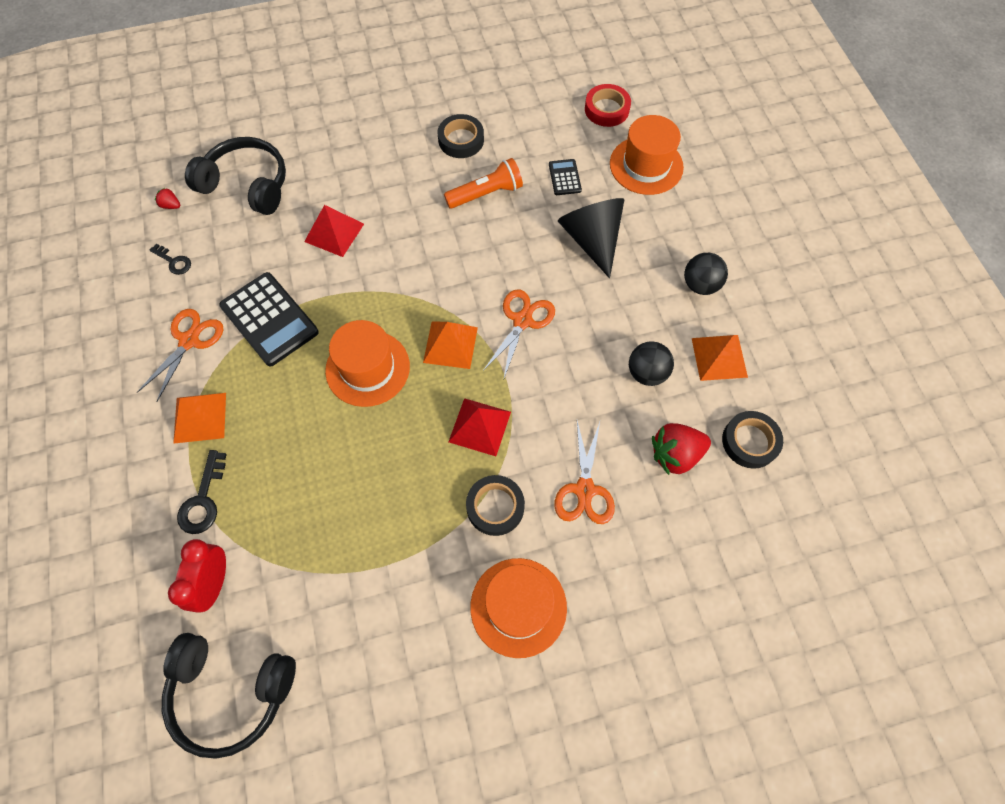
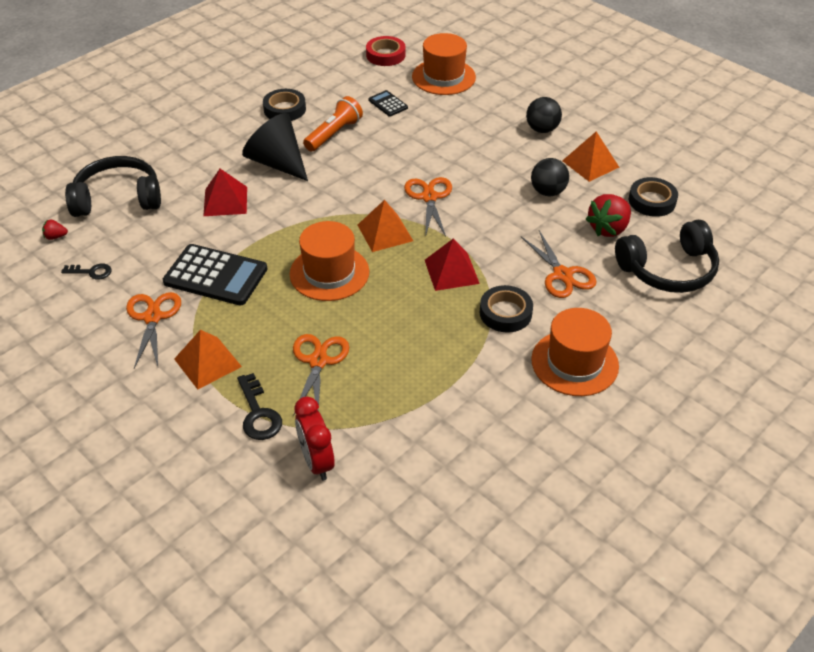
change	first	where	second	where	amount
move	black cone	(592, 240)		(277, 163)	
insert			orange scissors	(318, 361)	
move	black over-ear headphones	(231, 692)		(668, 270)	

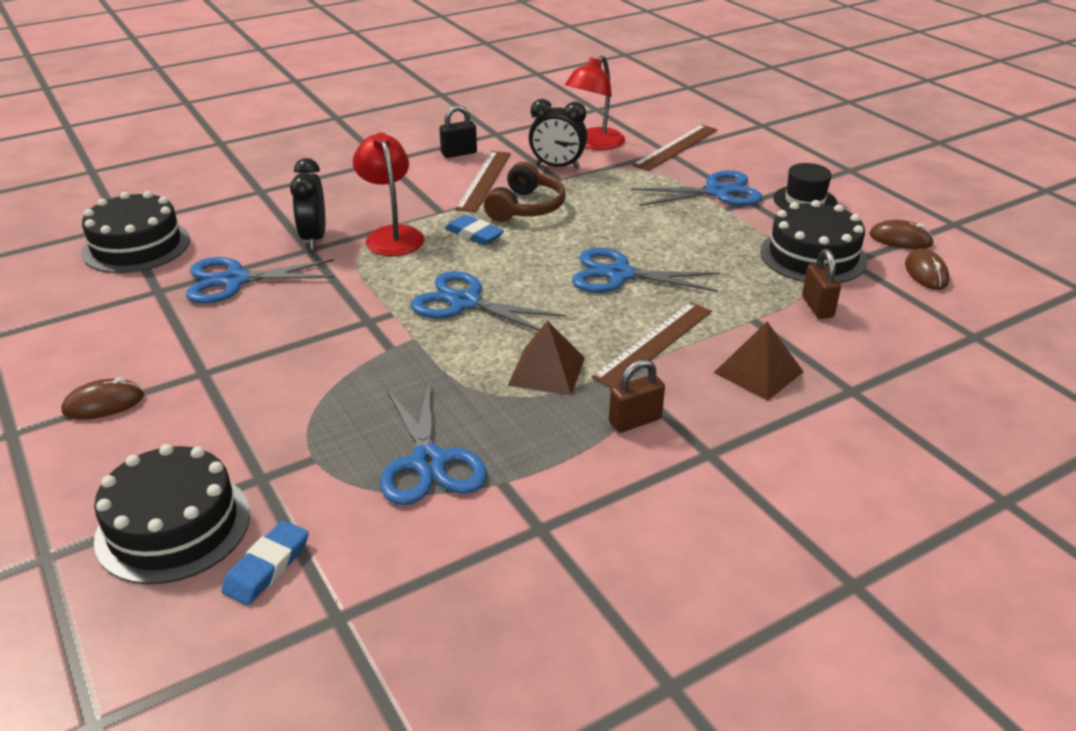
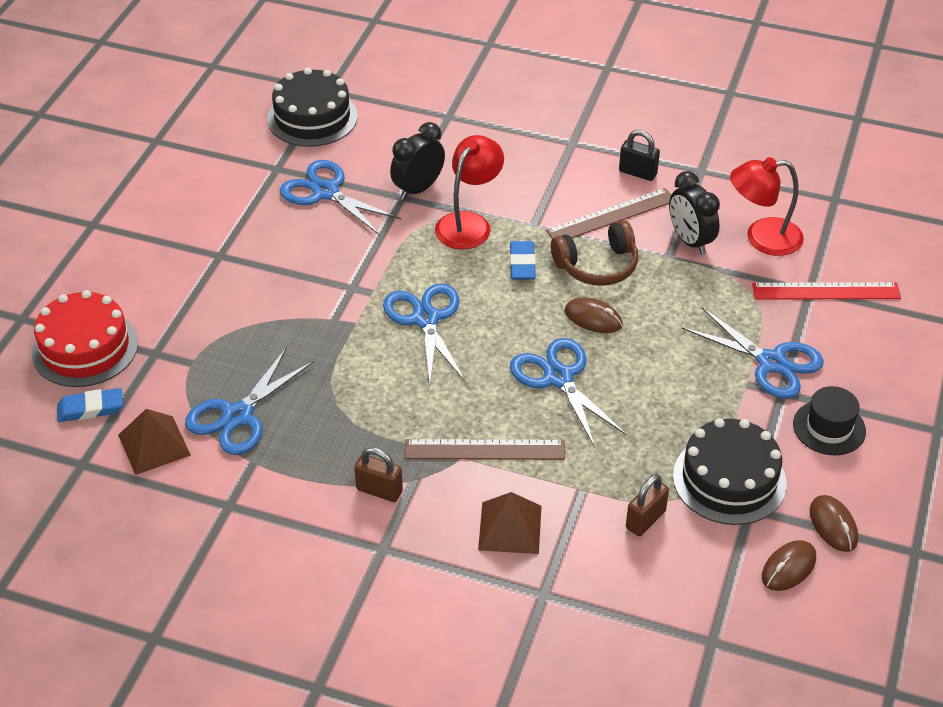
change	first	where	second	where	amount
recolor	black cake	(173, 526)	scarlet cake	(85, 348)	
move	dark brown solid pyramid	(546, 371)		(154, 445)	
move	dark brown mouse	(104, 404)		(593, 318)	
recolor	dark brown ruler	(676, 147)	scarlet ruler	(826, 291)	

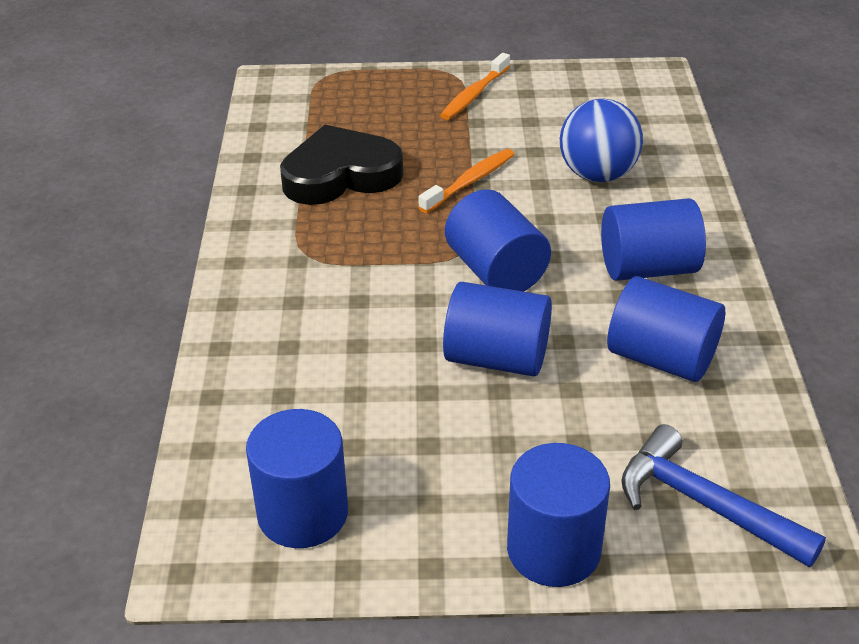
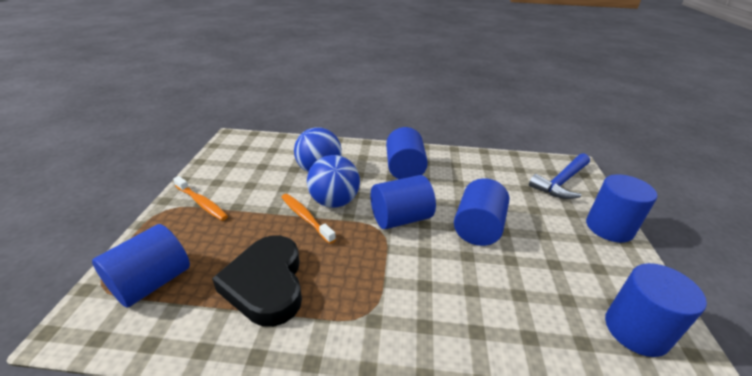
change	first	where	second	where	amount
move	blue solid cylinder	(661, 358)		(152, 282)	
insert			blue ball	(334, 201)	

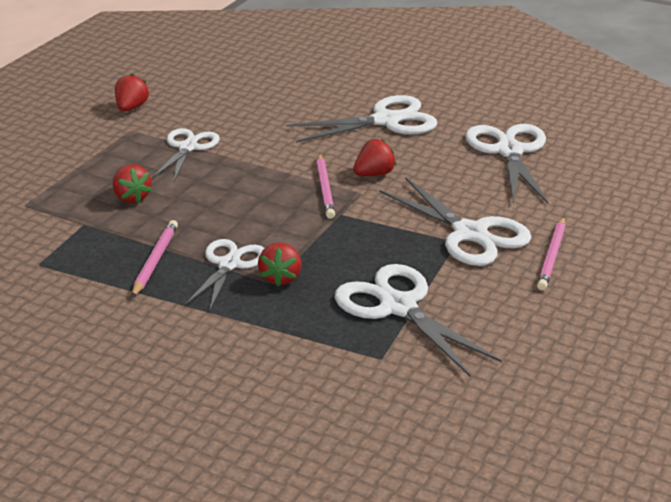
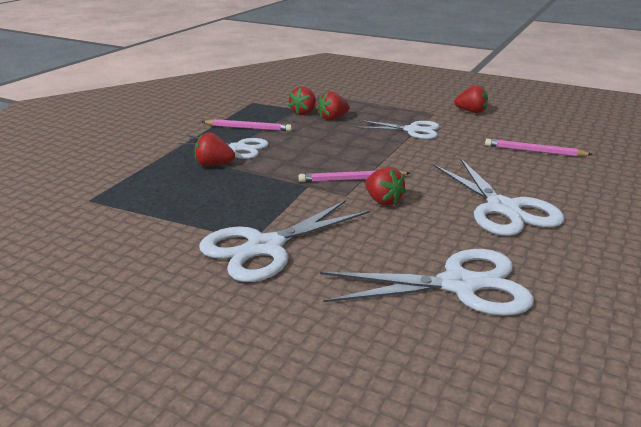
change	first	where	second	where	amount
insert			scarlet berry	(303, 113)	
move	rosy wooden pencil	(552, 256)		(534, 151)	
delete	pure white scissors	(398, 307)			

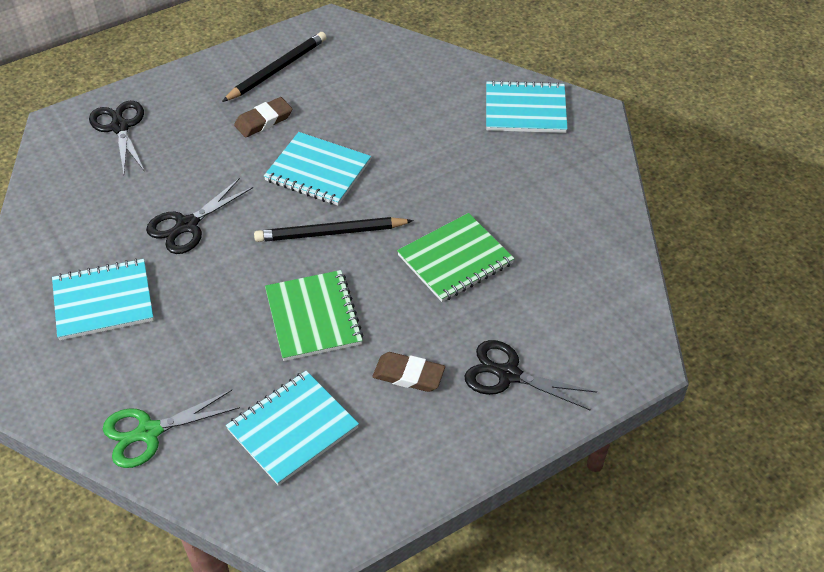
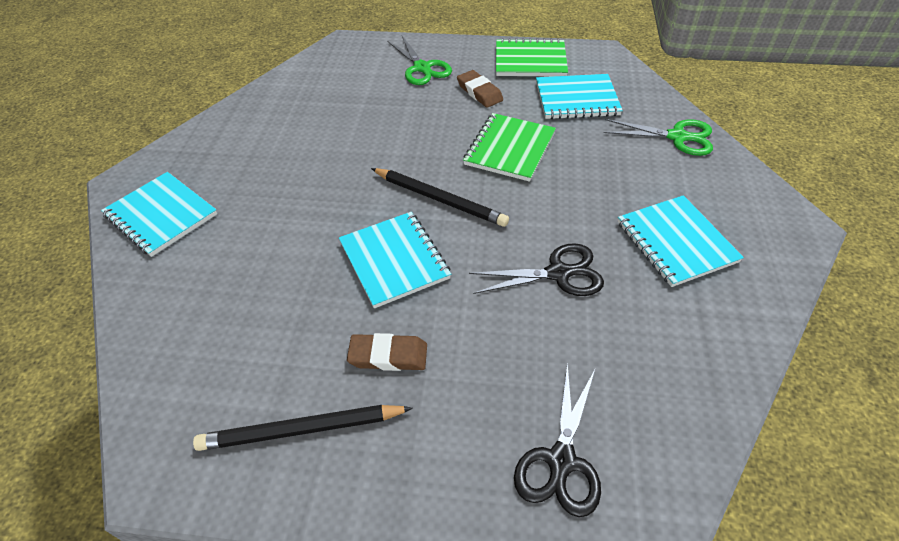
change	first	where	second	where	amount
recolor	black scissors	(508, 374)	green scissors	(422, 68)	
move	green notebook	(455, 259)		(530, 60)	
rotate	aqua notebook	(103, 301)		(676, 242)	45 degrees clockwise

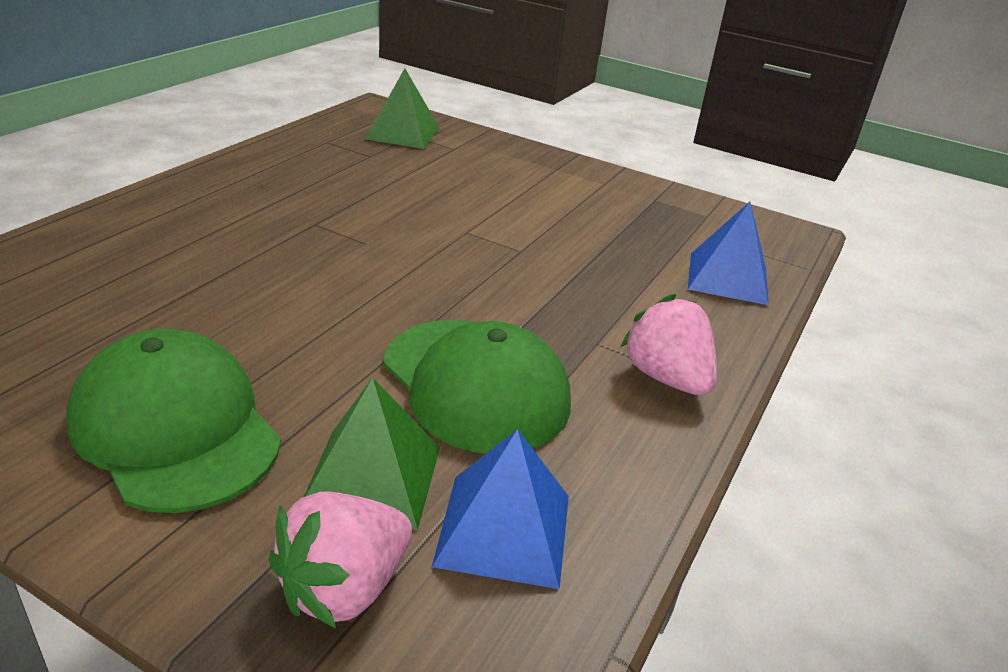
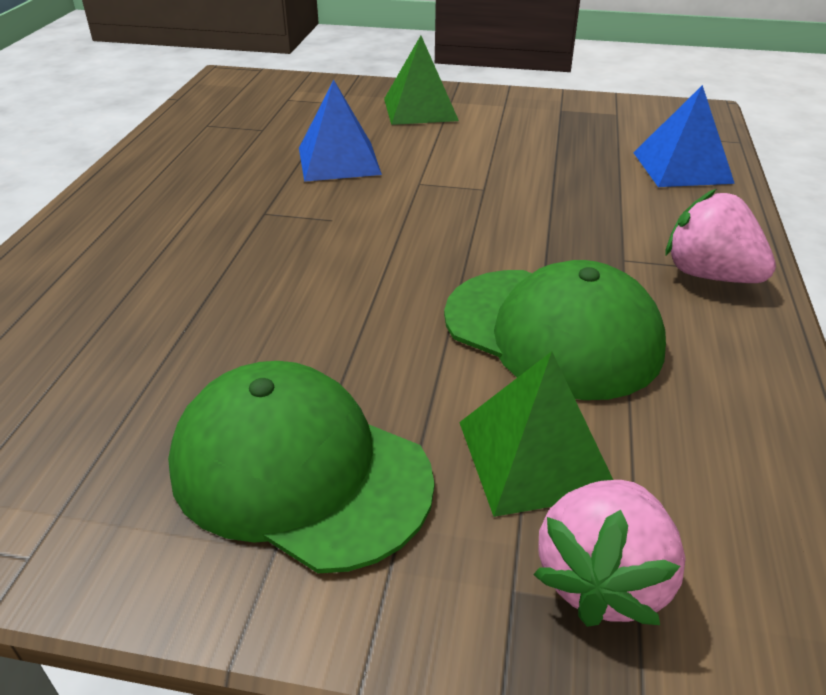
change	first	where	second	where	amount
move	blue solid pyramid	(504, 529)		(339, 161)	
move	green solid pyramid	(403, 133)		(420, 109)	

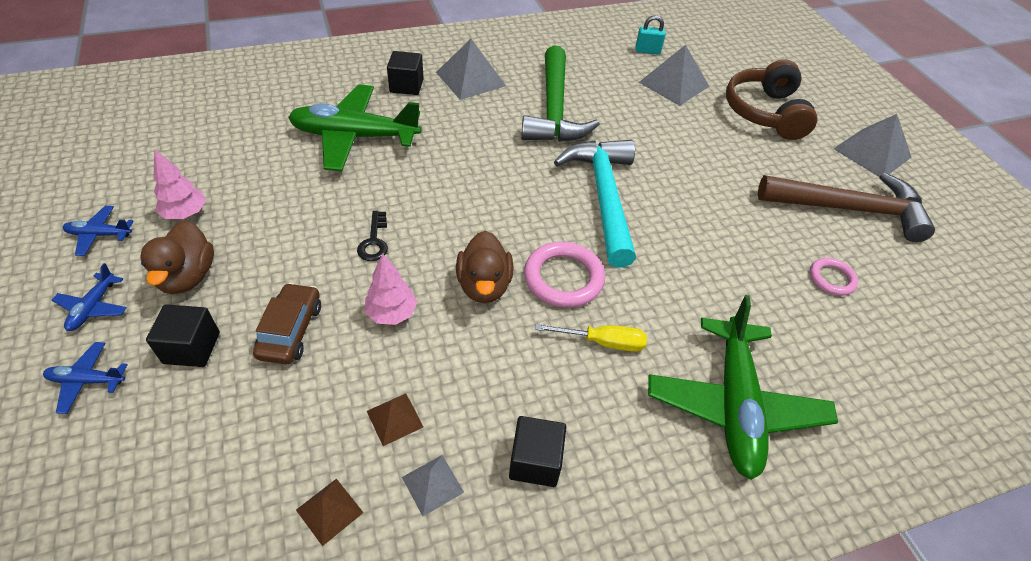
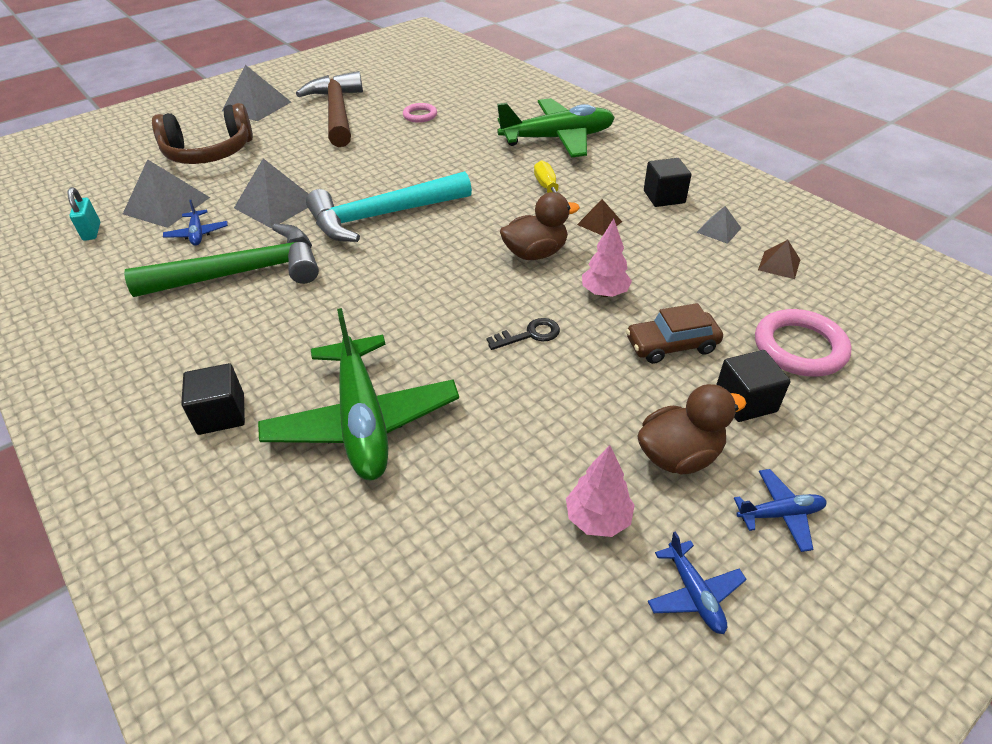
change	first	where	second	where	amount
move	blue plane	(87, 381)		(197, 234)	
move	grey solid pyramid	(470, 79)		(276, 204)	
move	dark brown solid pyramid	(395, 419)		(599, 223)	
move	rosy ring	(563, 278)		(799, 347)	

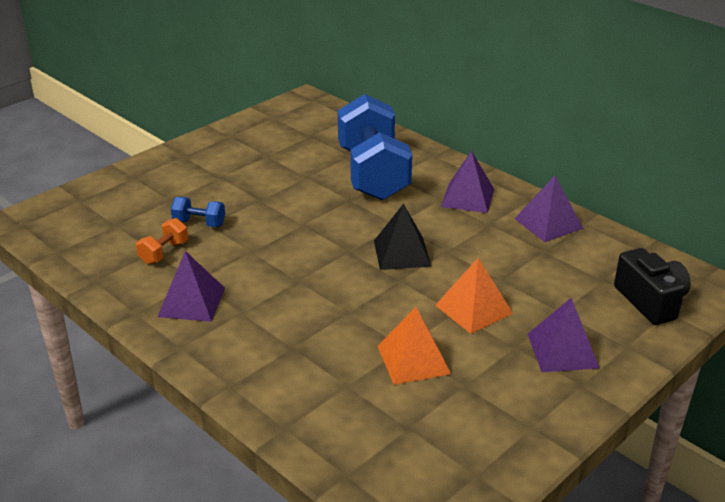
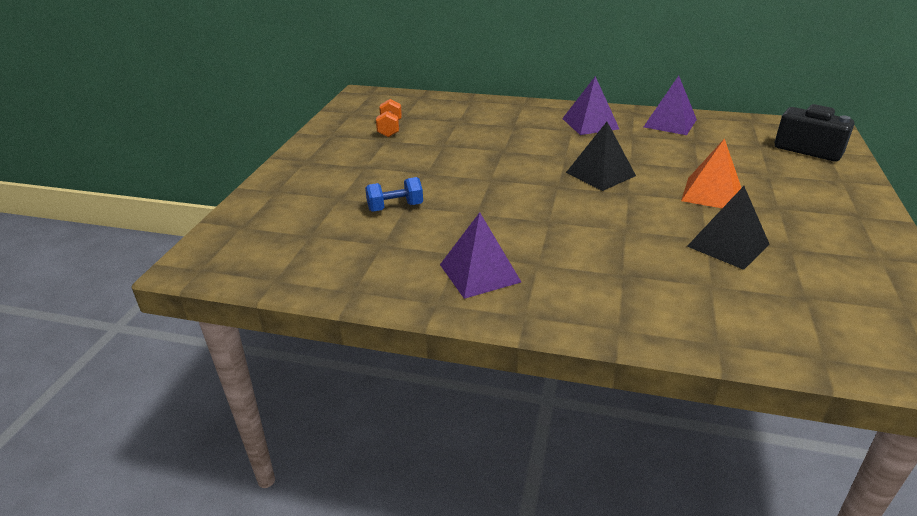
change	first	where	second	where	amount
move	orange hand weight	(164, 253)		(390, 129)	
recolor	orange solid pyramid	(413, 359)	black solid pyramid	(728, 245)	
delete	blue hand weight	(373, 174)			
delete	violet solid pyramid	(562, 350)			

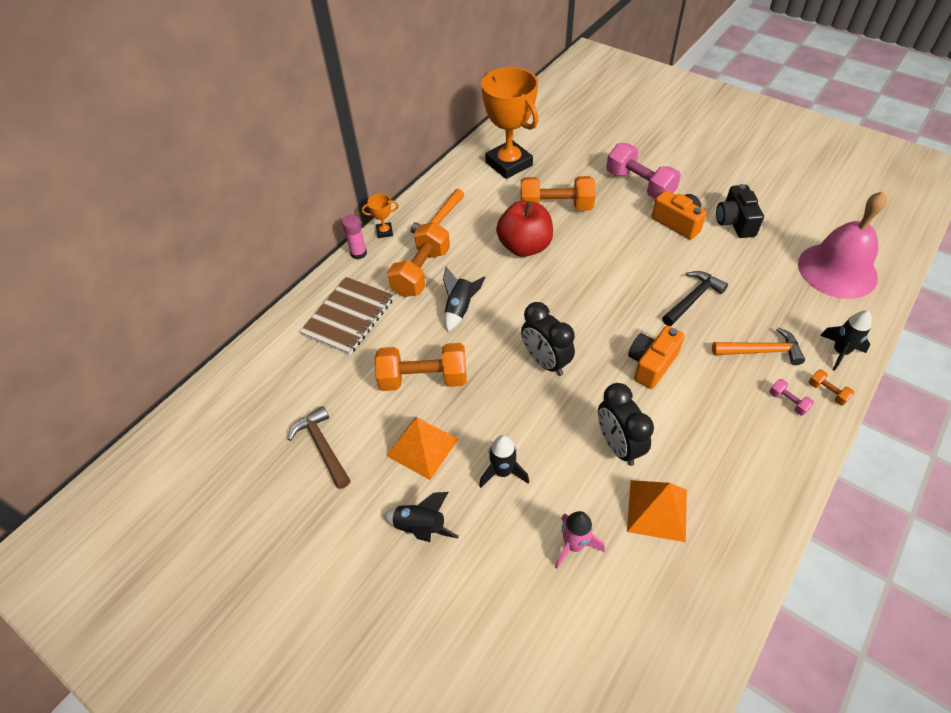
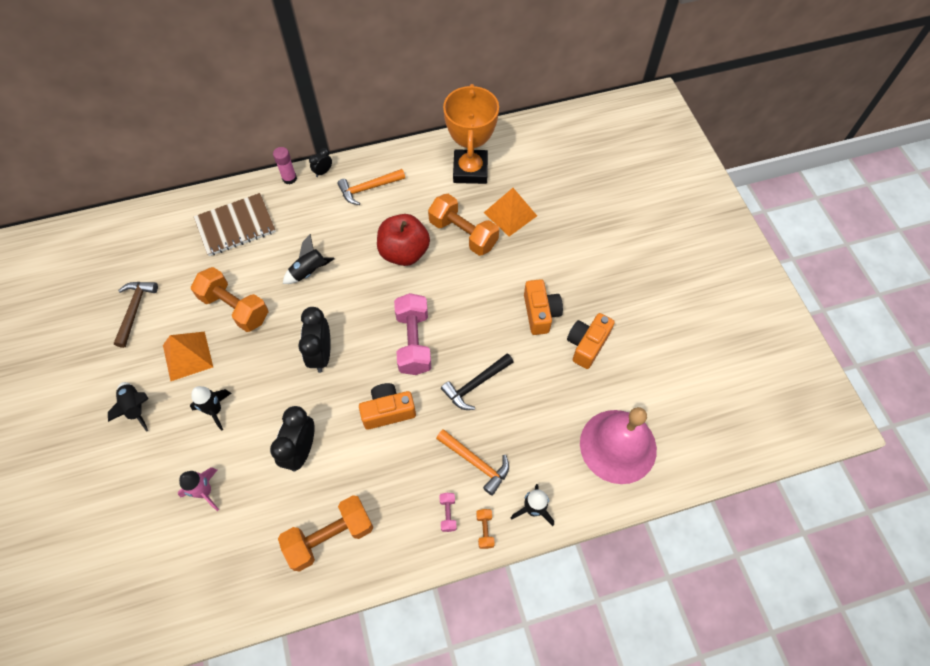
change	first	where	second	where	amount
move	orange hand weight	(421, 272)		(330, 536)	
replace	orange trophy	(384, 232)	black bedside clock	(323, 172)	
move	rosy hand weight	(639, 185)		(413, 342)	
rotate	black carpenter's hammer	(693, 299)		(476, 384)	150 degrees clockwise
move	orange solid pyramid	(657, 510)		(510, 214)	
recolor	black photo camera	(735, 222)	orange photo camera	(587, 345)	

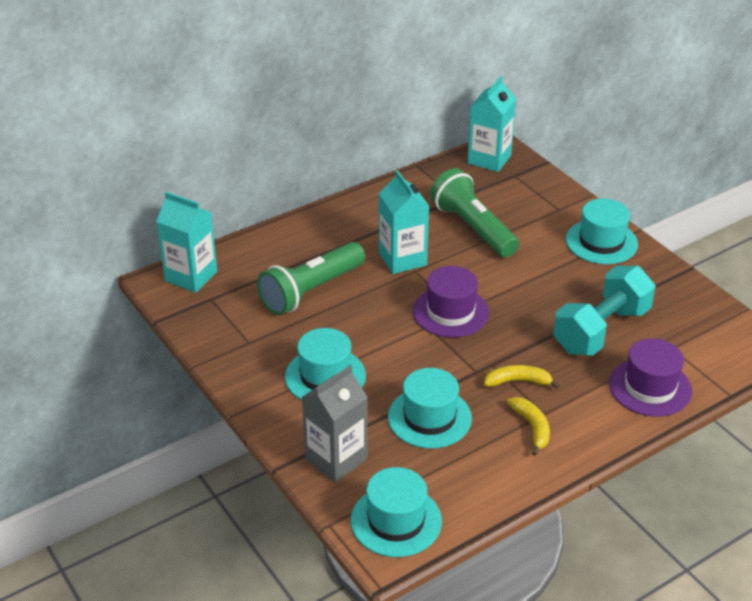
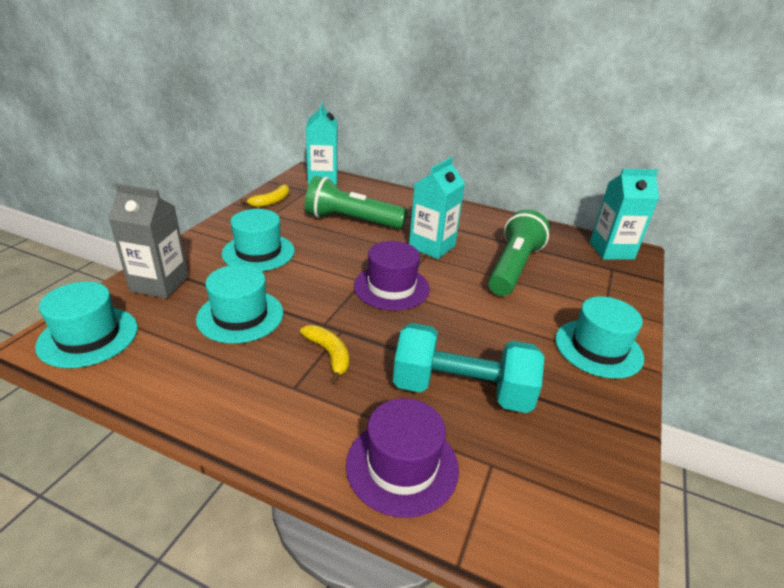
change	first	where	second	where	amount
move	golden toy banana	(532, 427)		(271, 201)	

